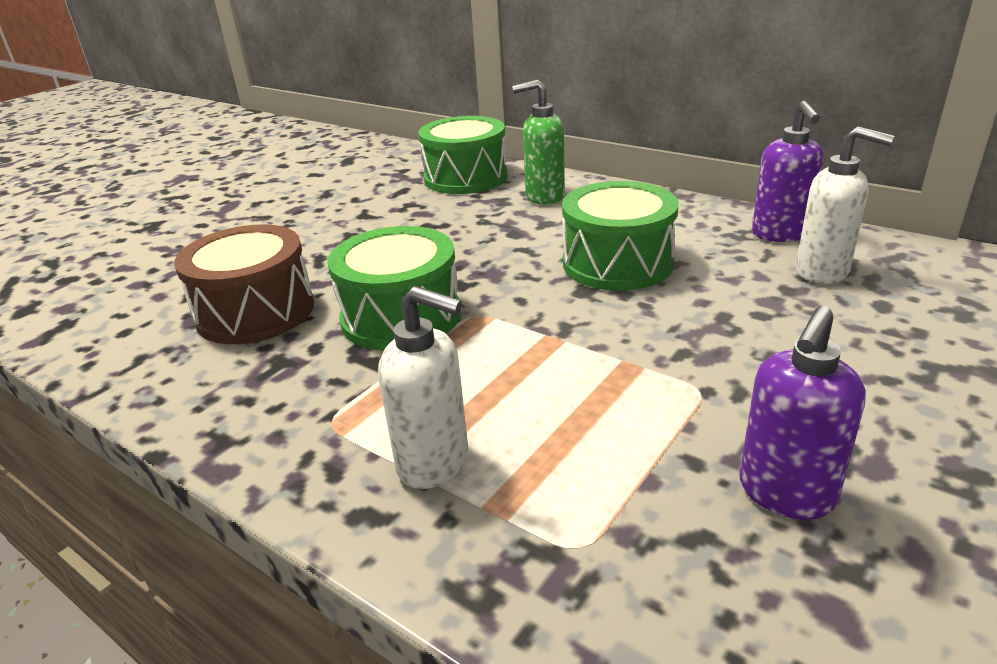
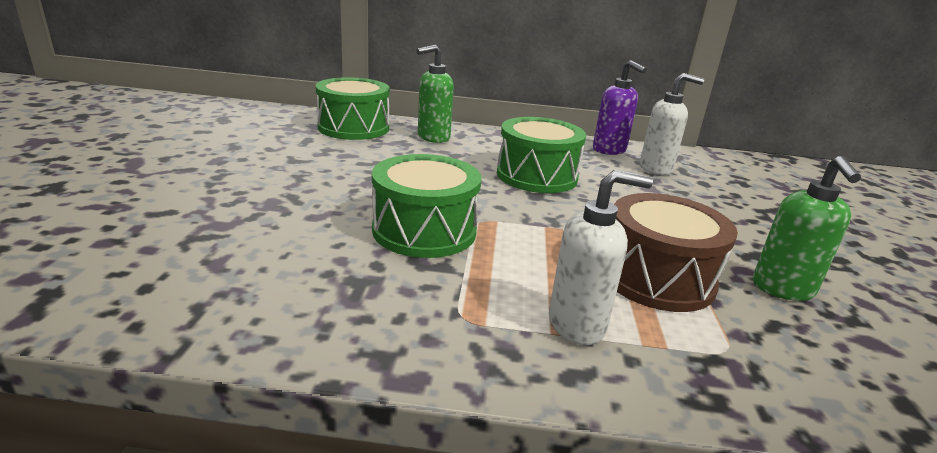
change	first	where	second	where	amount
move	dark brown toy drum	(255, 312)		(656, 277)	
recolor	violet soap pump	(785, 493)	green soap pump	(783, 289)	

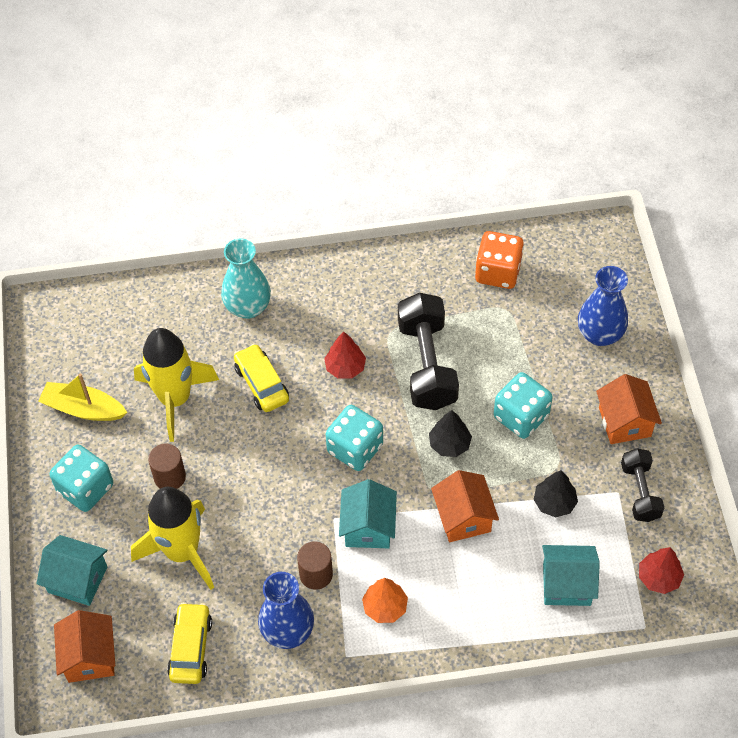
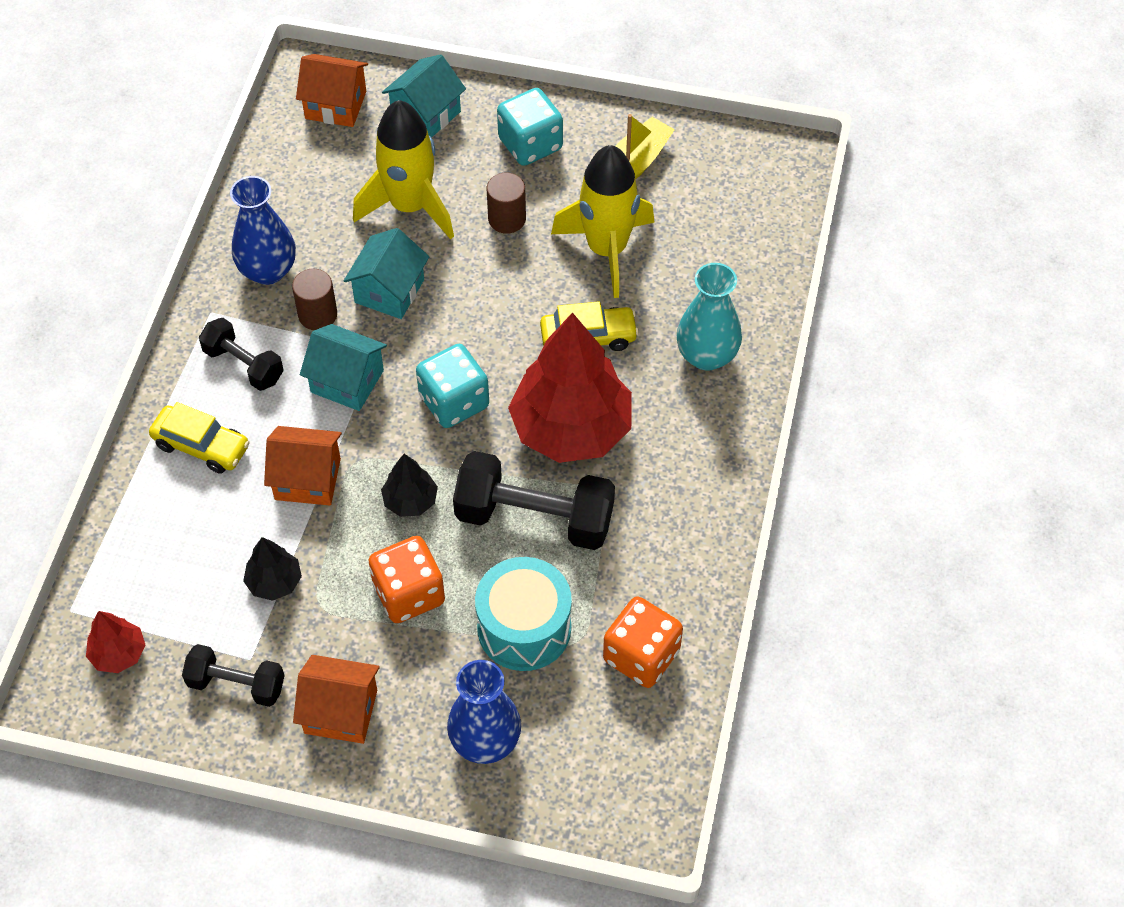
change	first	where	second	where	amount
move	golden car	(190, 648)		(201, 446)	
replace	orange fir tree	(385, 607)	black hand weight	(244, 365)	
move	aqua house	(566, 584)		(389, 291)	
recolor	aqua die	(521, 416)	orange die	(409, 594)	
insert			aqua toy drum	(524, 628)	
resize	scarlet fir tree	(345, 367)		(571, 428)	x2.24

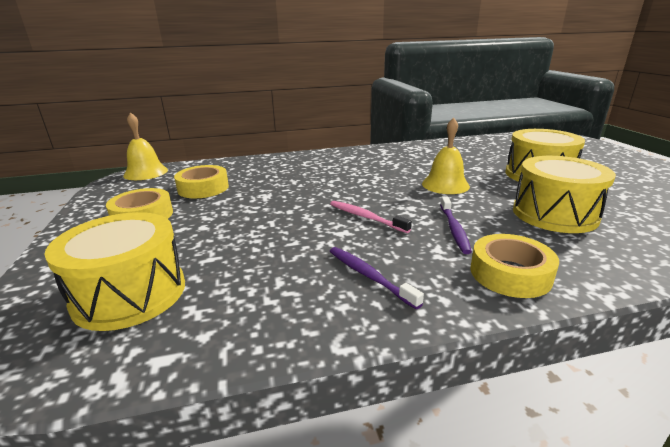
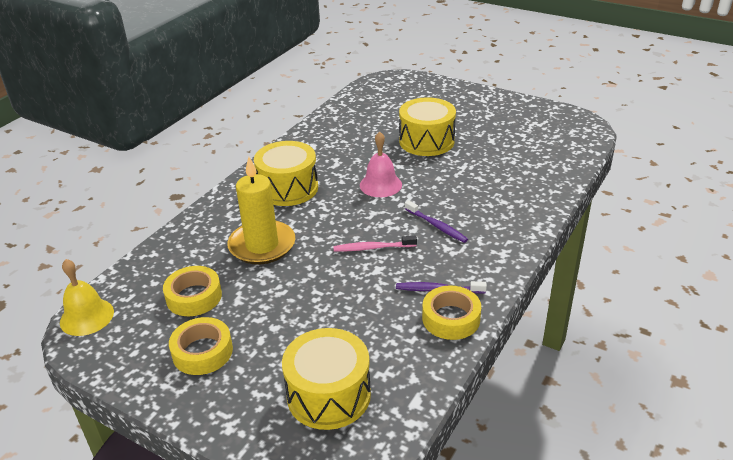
change	first	where	second	where	amount
insert			golden candle	(262, 245)	
move	golden toy drum	(554, 214)		(288, 188)	
recolor	golden school bell	(445, 185)	rosy school bell	(380, 185)	
move	golden roll of tape	(510, 274)		(451, 318)	

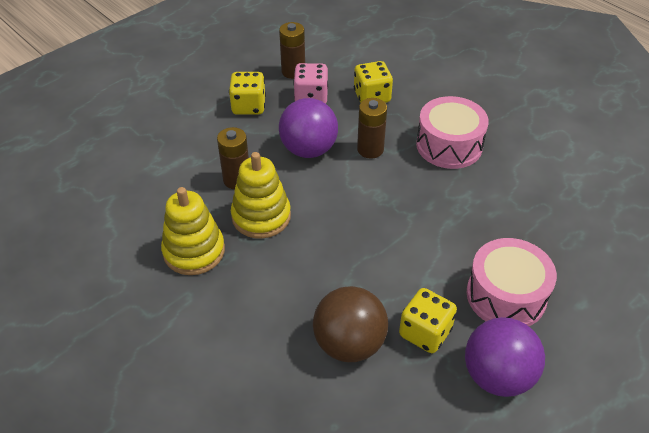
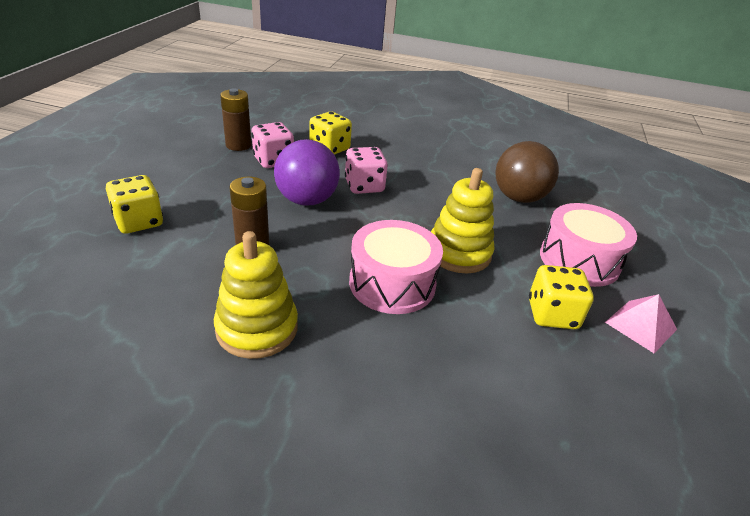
change	first	where	second	where	amount
move	golden die	(248, 106)		(139, 222)	
replace	dark brown power cell	(370, 149)	rosy die	(364, 186)	
move	rosy toy drum	(449, 145)		(392, 283)	
move	golden stacking rings	(261, 216)		(458, 253)	
move	dark brown ball	(349, 344)		(518, 198)	
replace	violet ball	(497, 376)	rosy solid pyramid	(641, 325)	

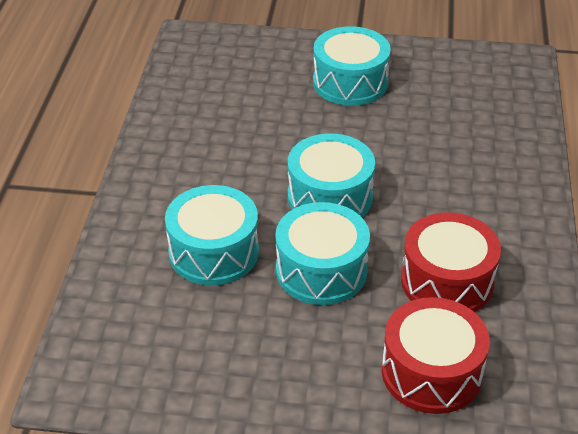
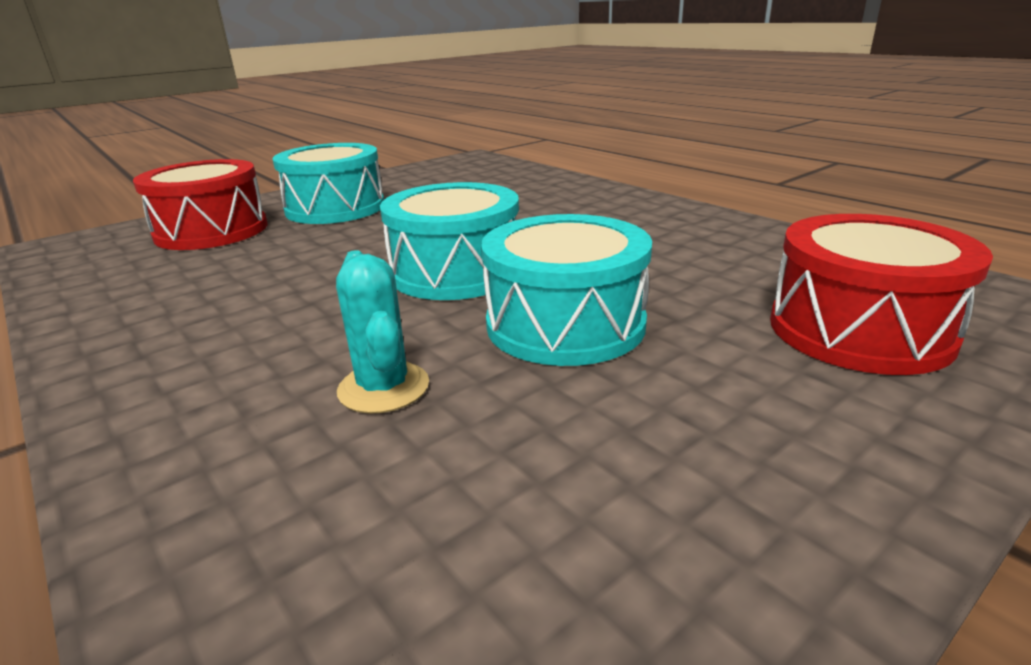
change	first	where	second	where	amount
move	scarlet toy drum	(447, 281)		(212, 231)	
replace	aqua toy drum	(213, 252)	aqua prickly plant	(383, 388)	

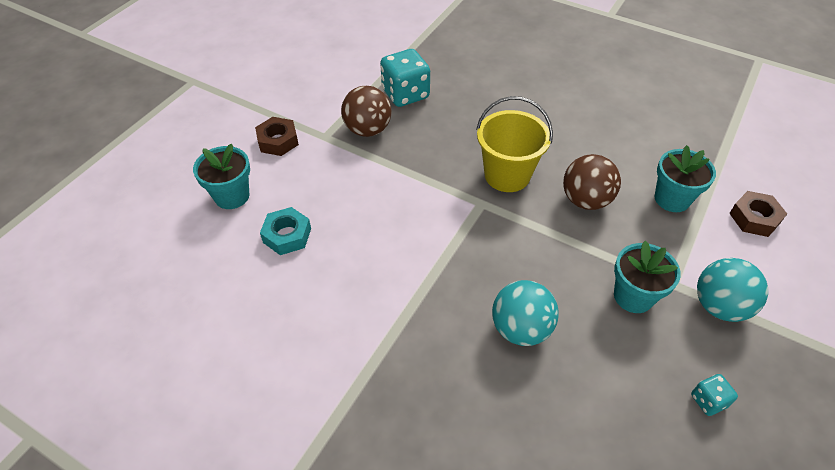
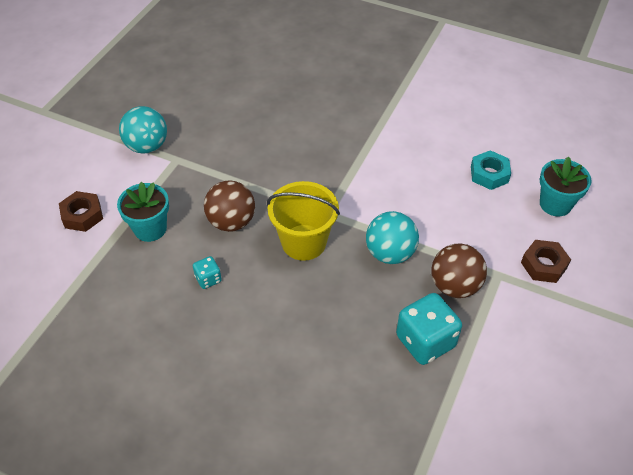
change	first	where	second	where	amount
move	aqua die	(708, 401)		(208, 279)	
move	aqua ball	(520, 329)		(390, 253)	
delete	aqua potted plant	(633, 296)			

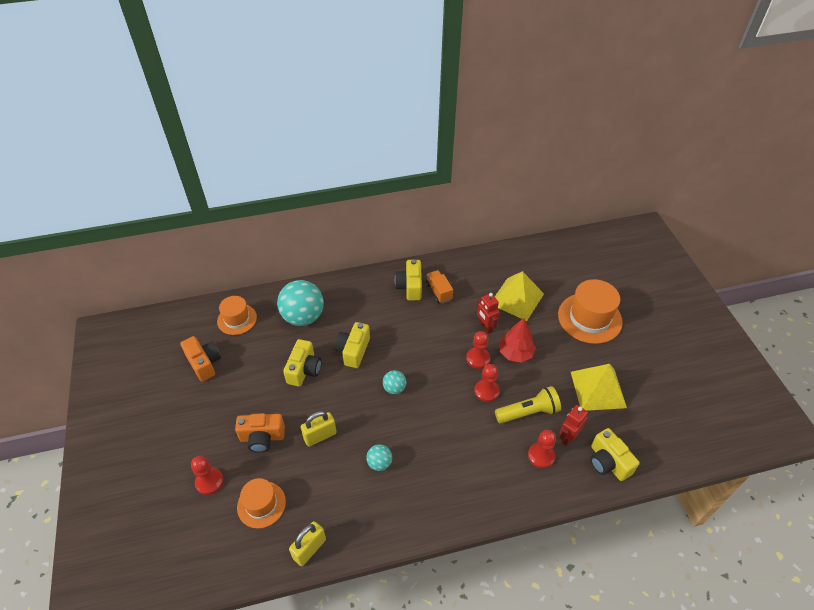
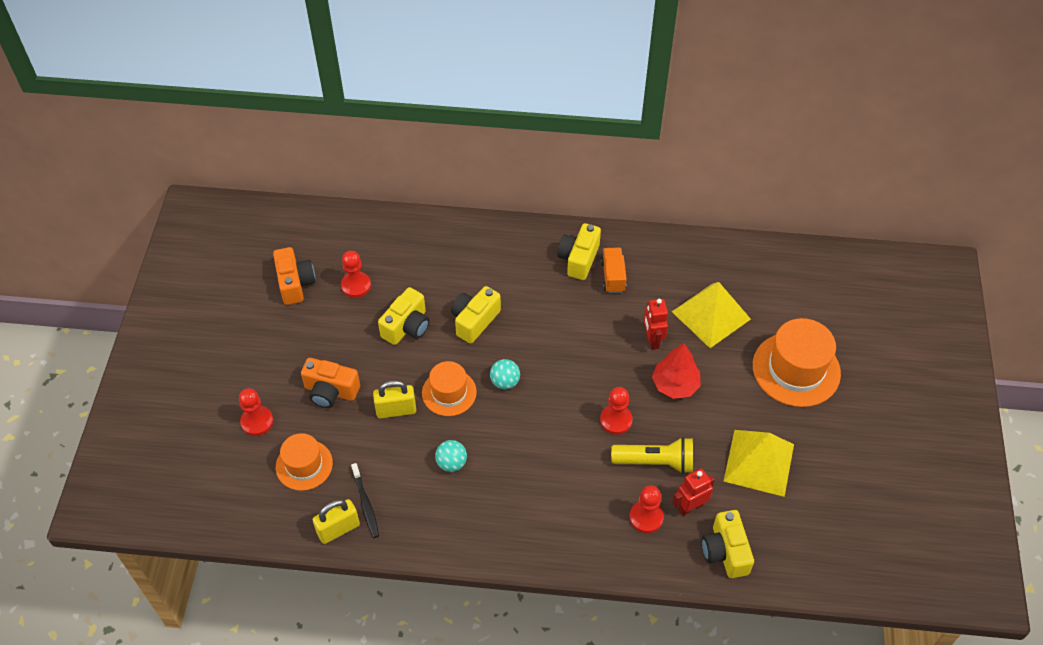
change	first	where	second	where	amount
move	scarlet chess pawn	(478, 358)		(356, 285)	
insert			black toothbrush	(365, 504)	
move	orange tall hat	(237, 319)		(449, 392)	
delete	aqua ball	(303, 317)			

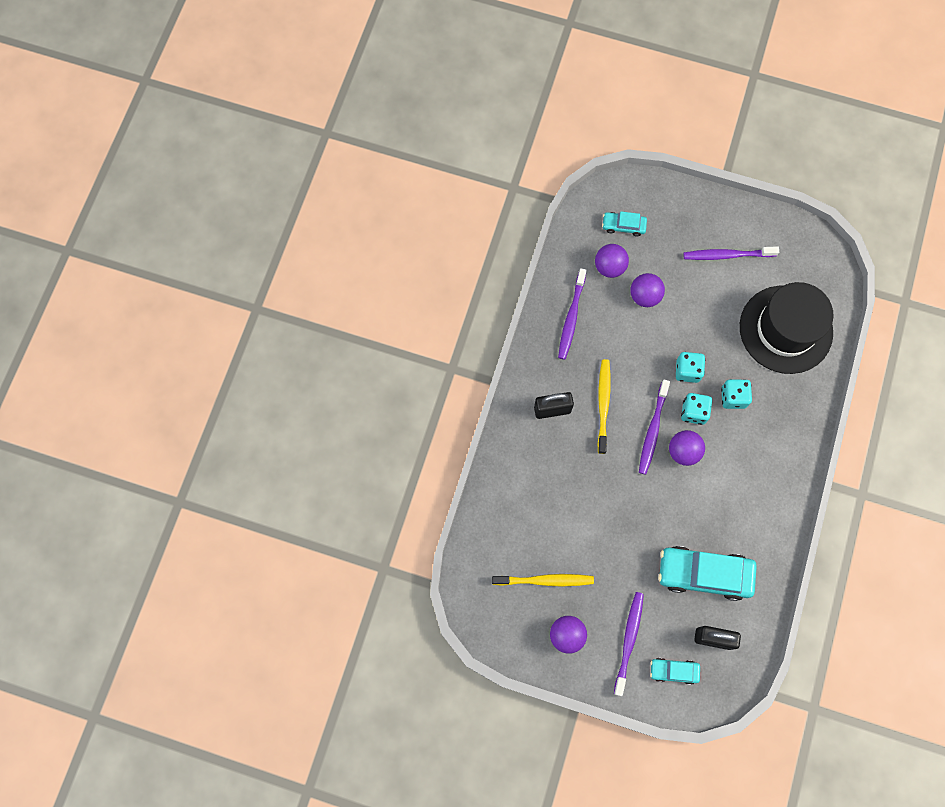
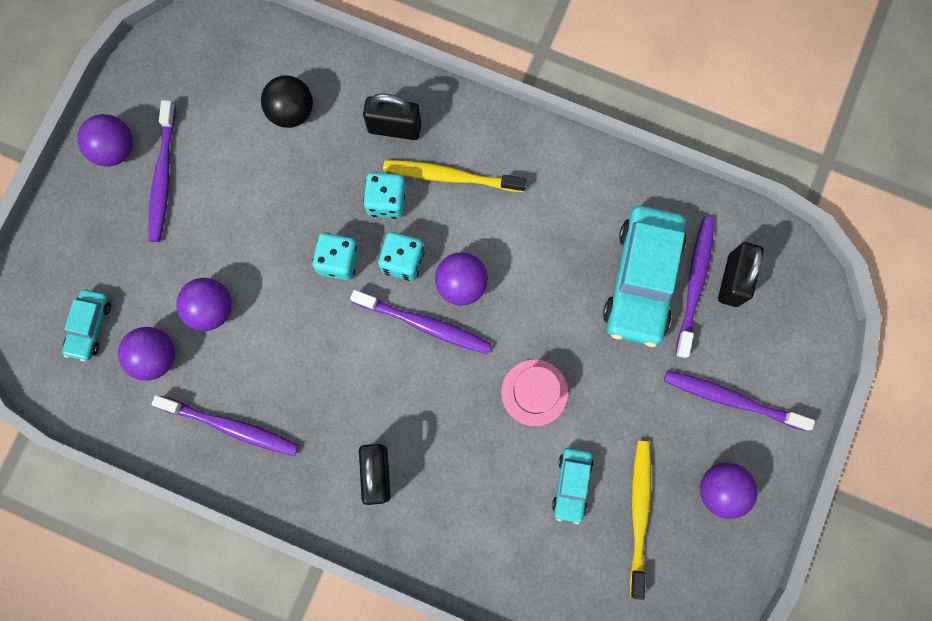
change	first	where	second	where	amount
insert			violet ball	(115, 149)	
replace	black tall hat	(785, 329)	black ball	(291, 111)	
insert			black small lock	(394, 128)	
move	golden toothbrush	(603, 404)		(450, 176)	
insert			rosy tall hat	(534, 392)	
move	aqua car	(674, 671)		(571, 485)	
insert			violet toothbrush	(694, 284)	

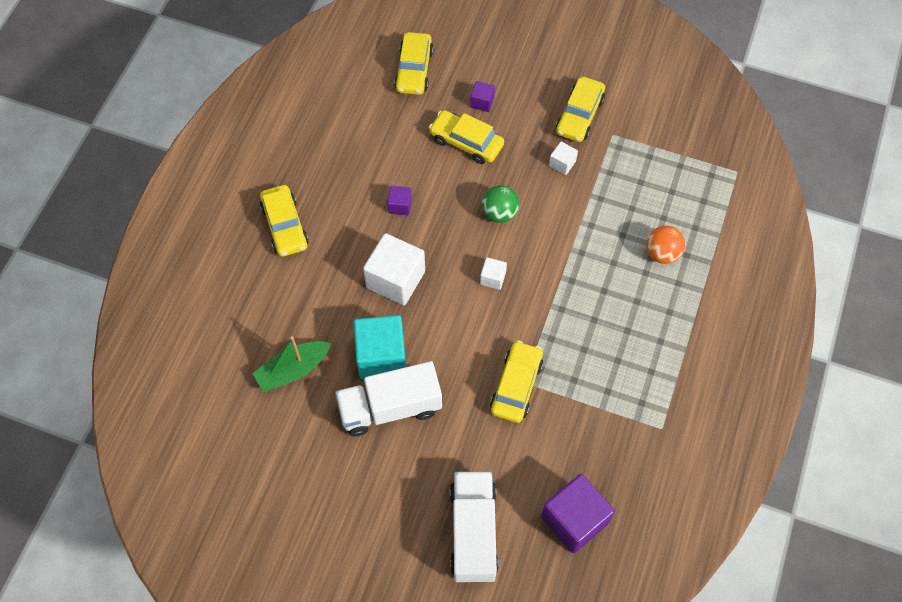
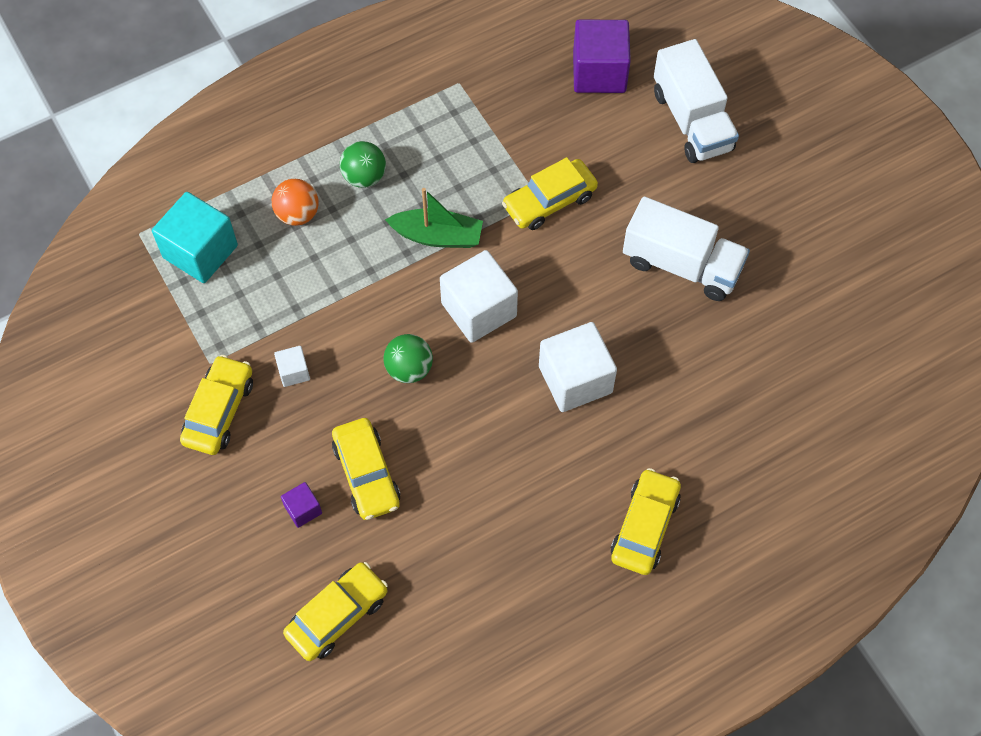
change	first	where	second	where	amount
move	aqua cube	(381, 356)		(200, 251)	
rotate	golden car	(579, 115)		(219, 411)	45 degrees counterclockwise
insert			green ball	(364, 177)	
move	green sailboat	(293, 370)		(437, 236)	
resize	pure white cube	(493, 278)		(479, 310)	x2.09
rotate	pure white truck	(473, 532)		(692, 121)	60 degrees counterclockwise
delete	violet cube	(400, 206)			

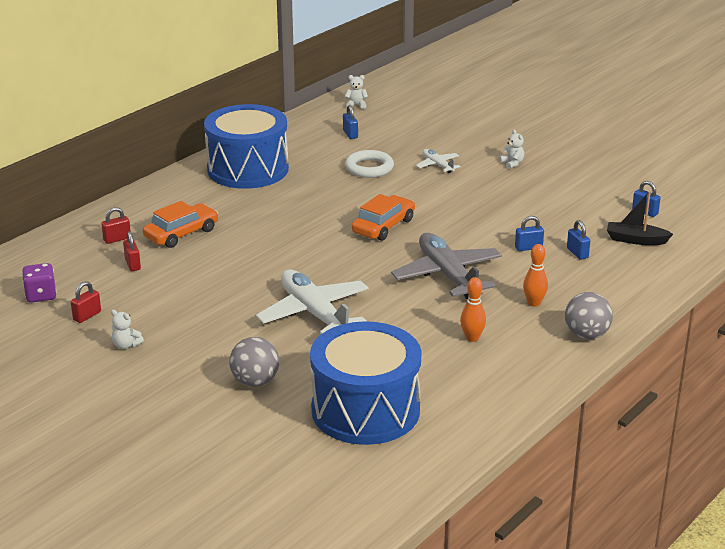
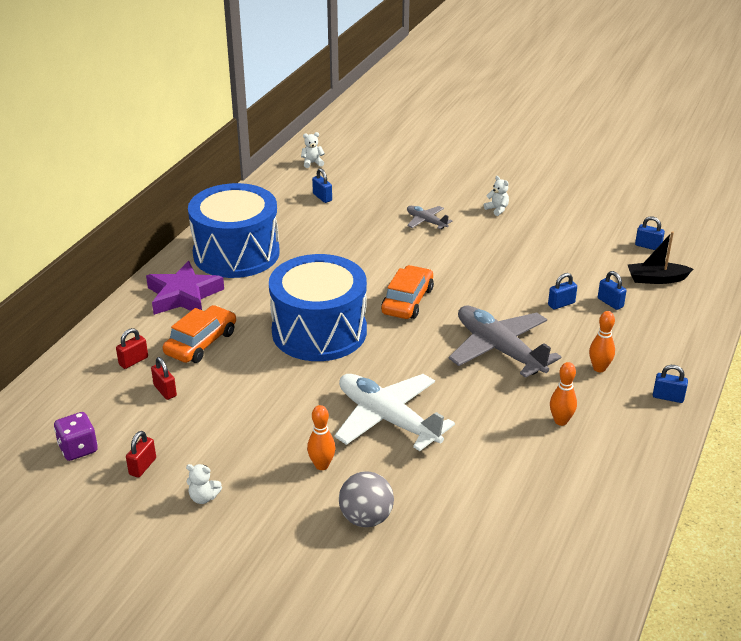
change	first	where	second	where	amount
insert			violet five-pointed star	(184, 295)	
move	blue toy drum	(365, 410)		(319, 331)	
insert			orange skittle	(322, 465)	
recolor	pure white plane	(437, 165)	grey plane	(426, 221)	
replace	grey ball	(586, 335)	blue small lock	(668, 397)	
delete	pure white ring	(369, 168)			

